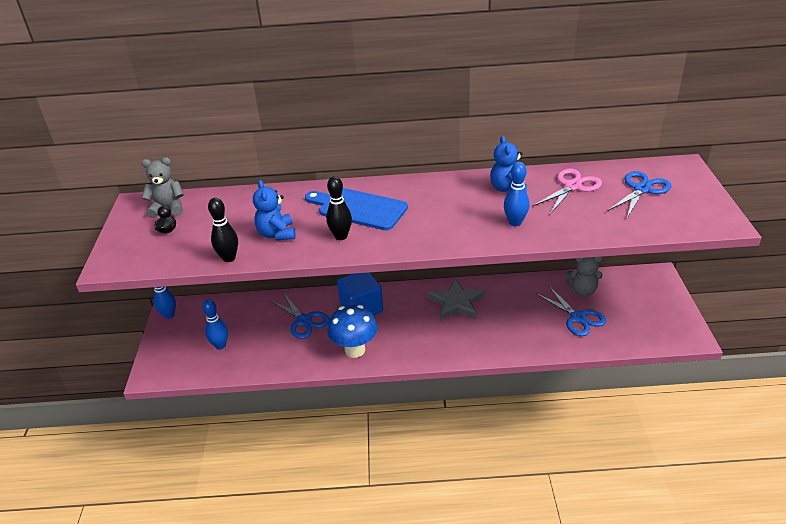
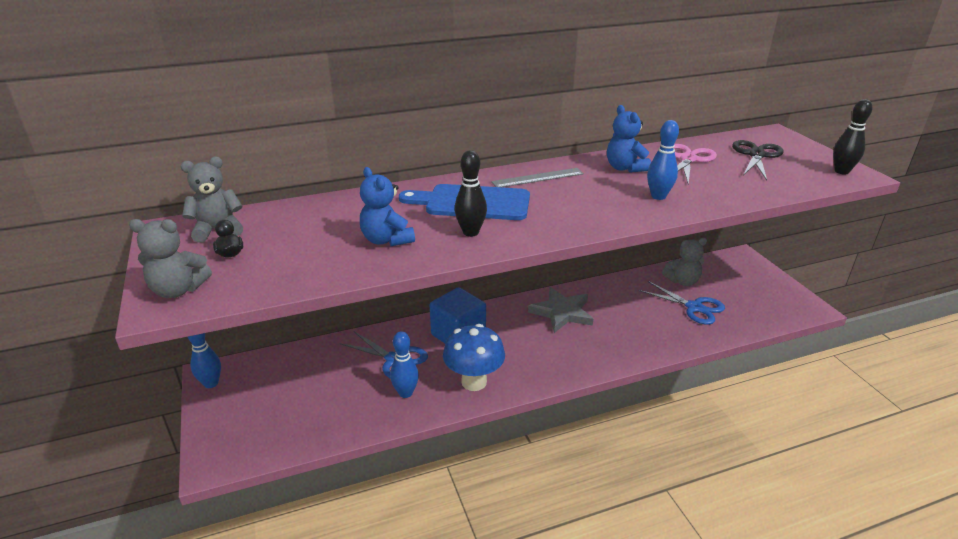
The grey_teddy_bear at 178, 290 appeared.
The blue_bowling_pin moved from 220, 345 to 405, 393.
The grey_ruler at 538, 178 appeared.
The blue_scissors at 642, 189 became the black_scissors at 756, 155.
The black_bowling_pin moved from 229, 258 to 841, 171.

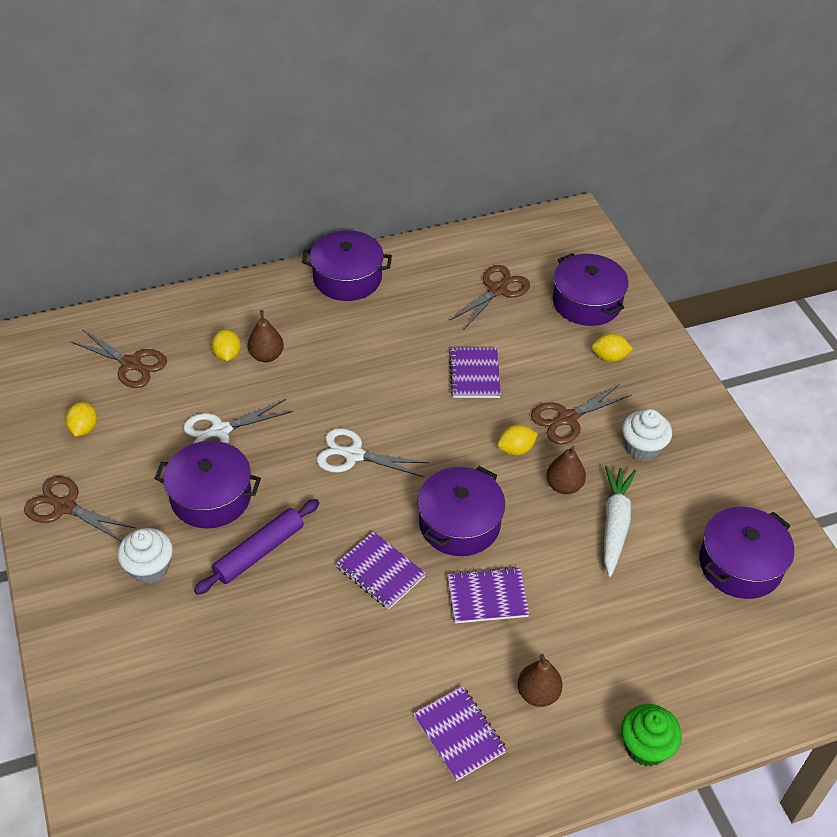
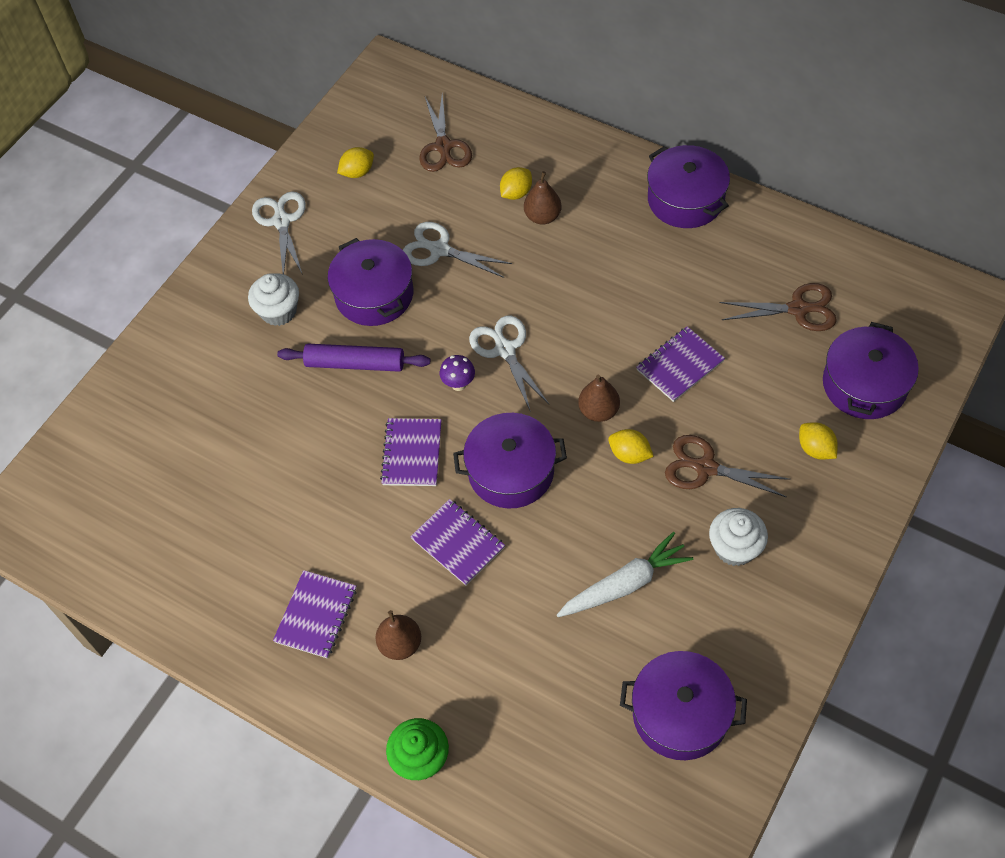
The brown_scissors at 65, 507 became the white_scissors at 281, 221.
The purple_mushroom at 458, 384 appeared.
The brown_pear moved from 564, 486 to 598, 411.

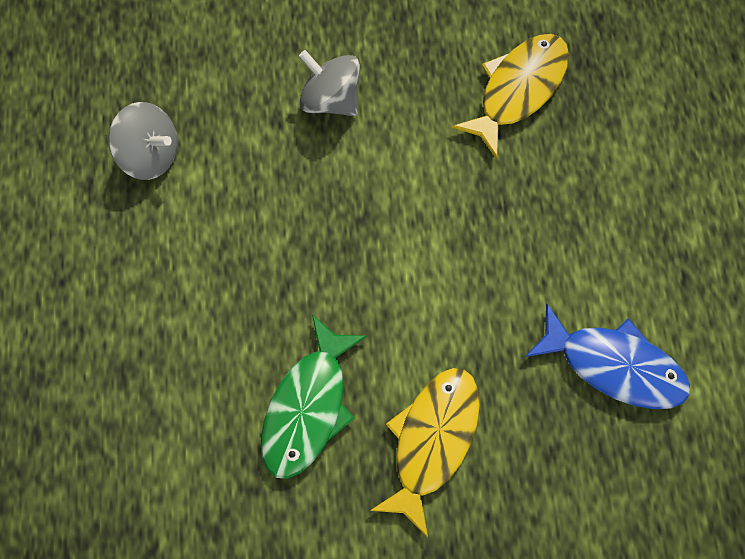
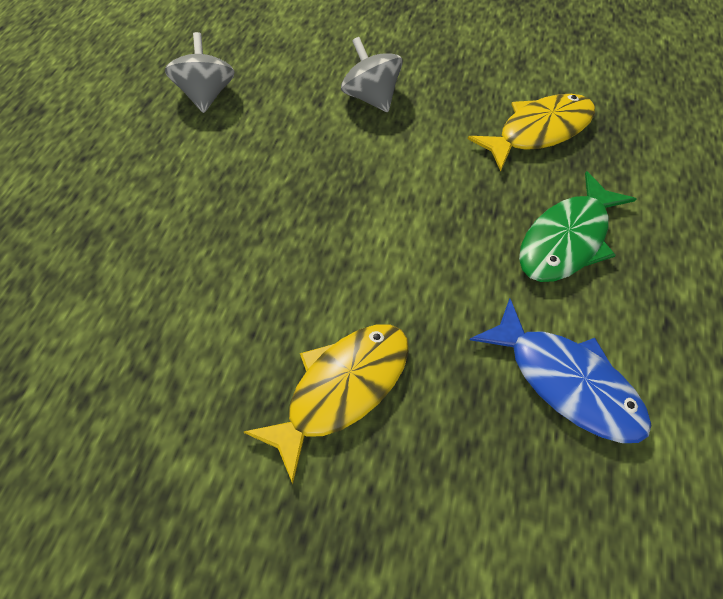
The grey_spinning_top at 151, 154 turned 135 degrees counterclockwise.
The green_fish moved from 308, 406 to 567, 239.

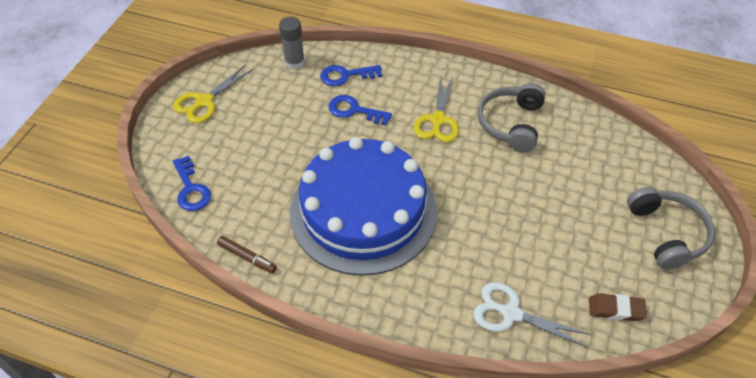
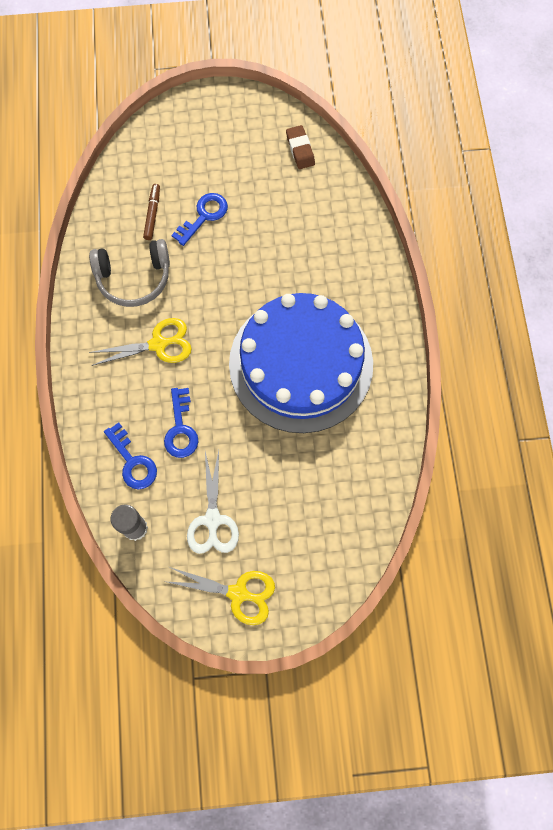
The brown_marker moved from 247, 257 to 152, 214.
The blue_key moved from 191, 189 to 204, 216.
The white_scissors moved from 511, 313 to 212, 519.
The grey_headphones at 666, 233 disappeared.

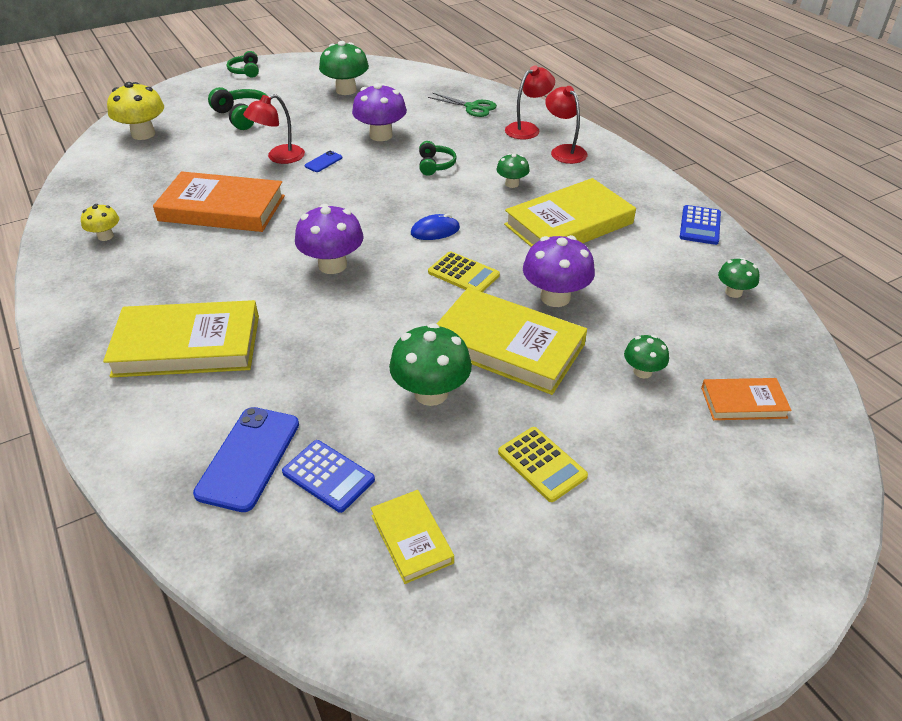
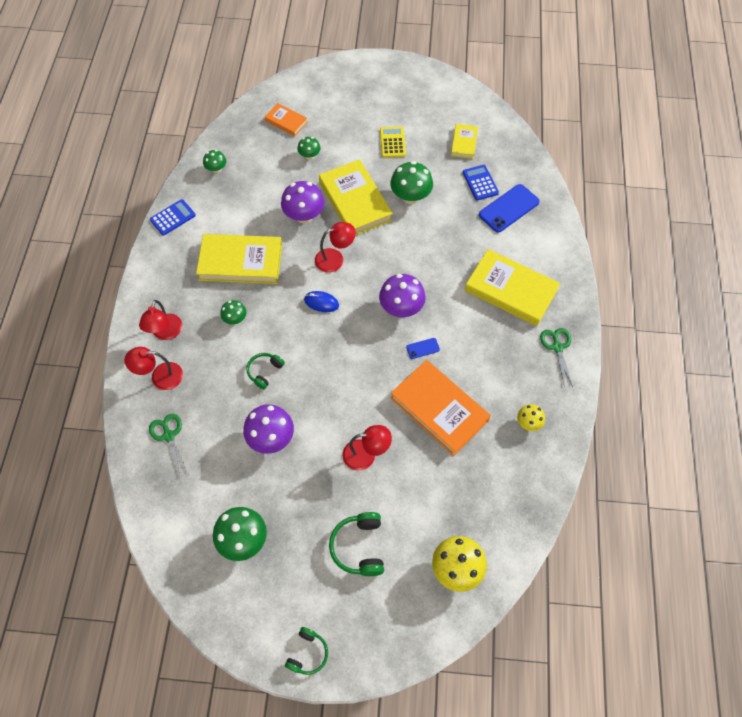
The yellow_calculator at 463, 274 was replaced by the red_lamp at 335, 258.
The blue_phone moved from 323, 162 to 423, 348.
The green_scissors at 557, 347 appeared.

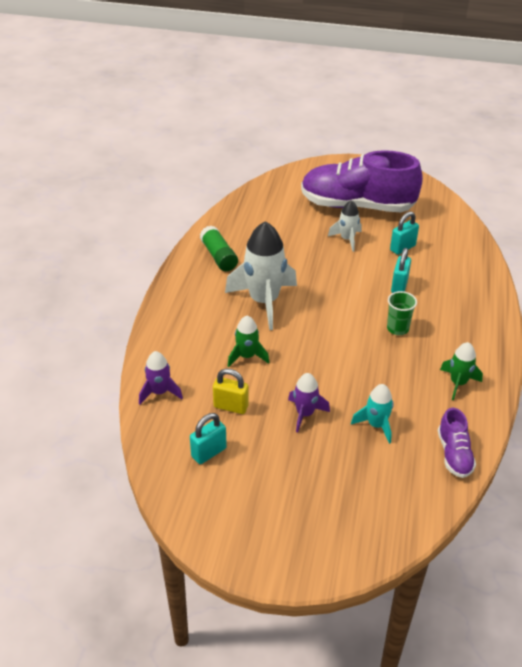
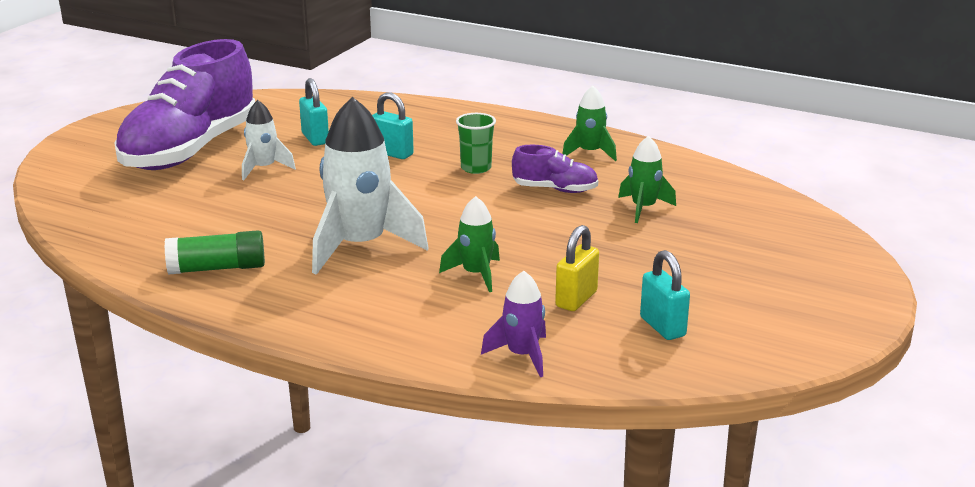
The purple_shoe moved from 454, 454 to 555, 189.
The turquoise_rocket at 376, 425 became the green_rocket at 643, 208.
The purple_rocket at 305, 414 disappeared.

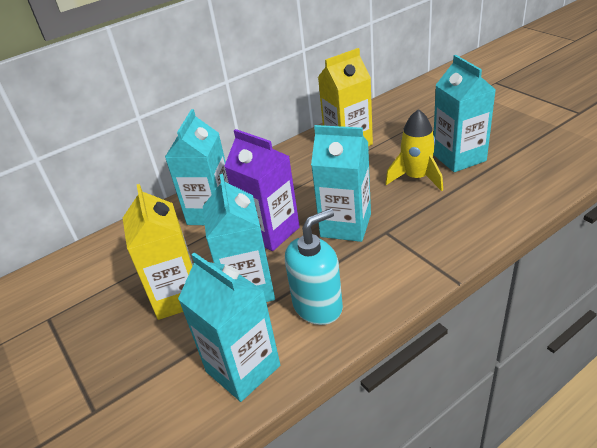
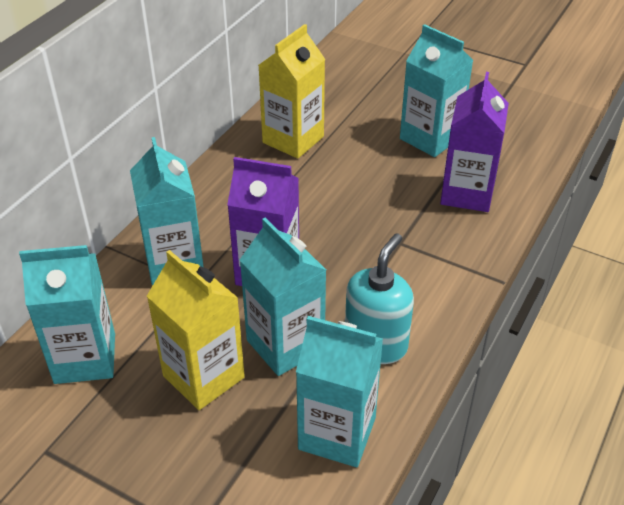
The turquoise_carton moved from 345, 225 to 85, 358.
The purple_carton at 467, 193 appeared.
The yellow_rocket at 416, 178 disappeared.

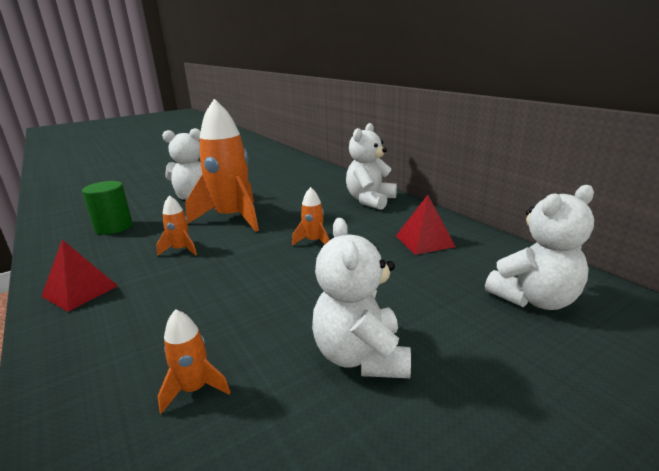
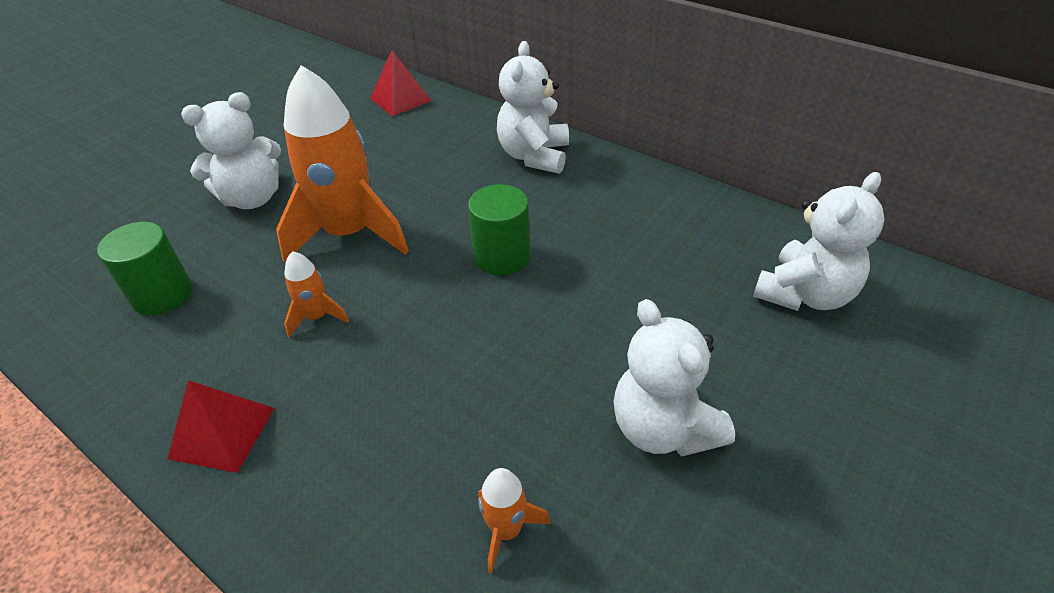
The red_pyramid moved from 424, 241 to 401, 99.
The orange_rocket at 313, 241 was replaced by the green_cylinder at 502, 257.

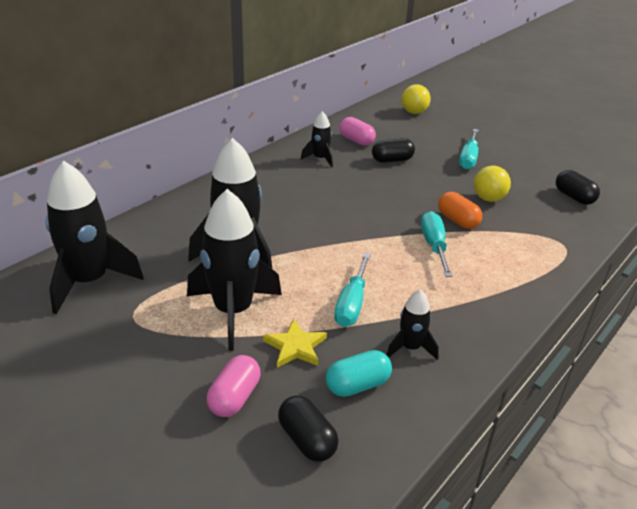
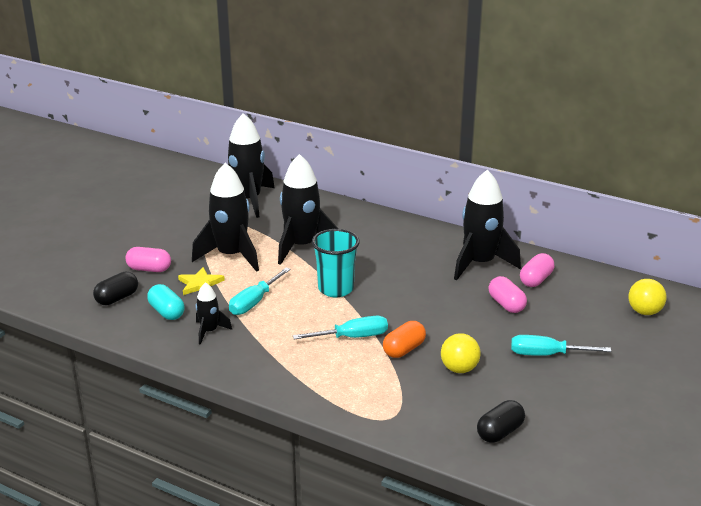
The turquoise_screwdriver at 352, 304 turned 60 degrees counterclockwise.
The turquoise_cup at 336, 289 appeared.
The black_rocket at 320, 159 changed to 1.97 times the size.
The black_capsule at 392, 160 became the pink_capsule at 506, 304.

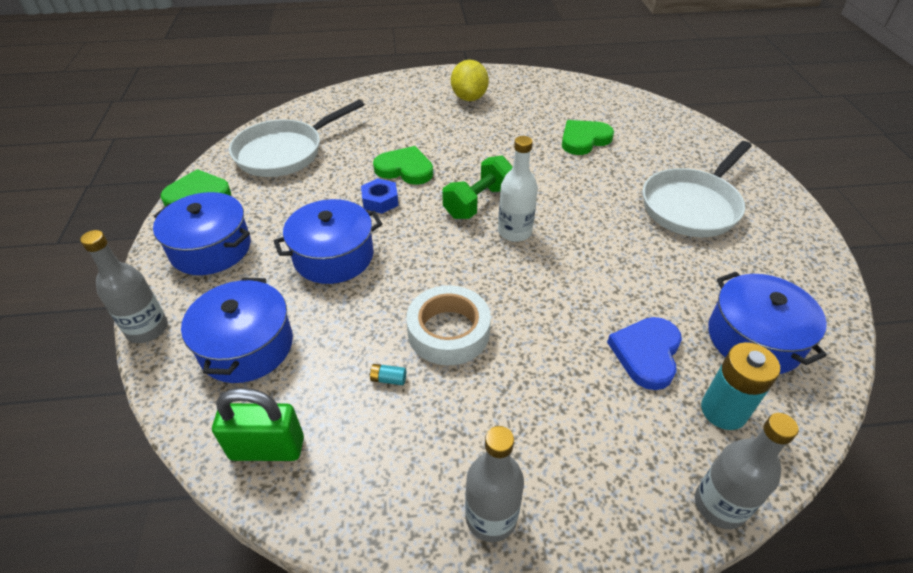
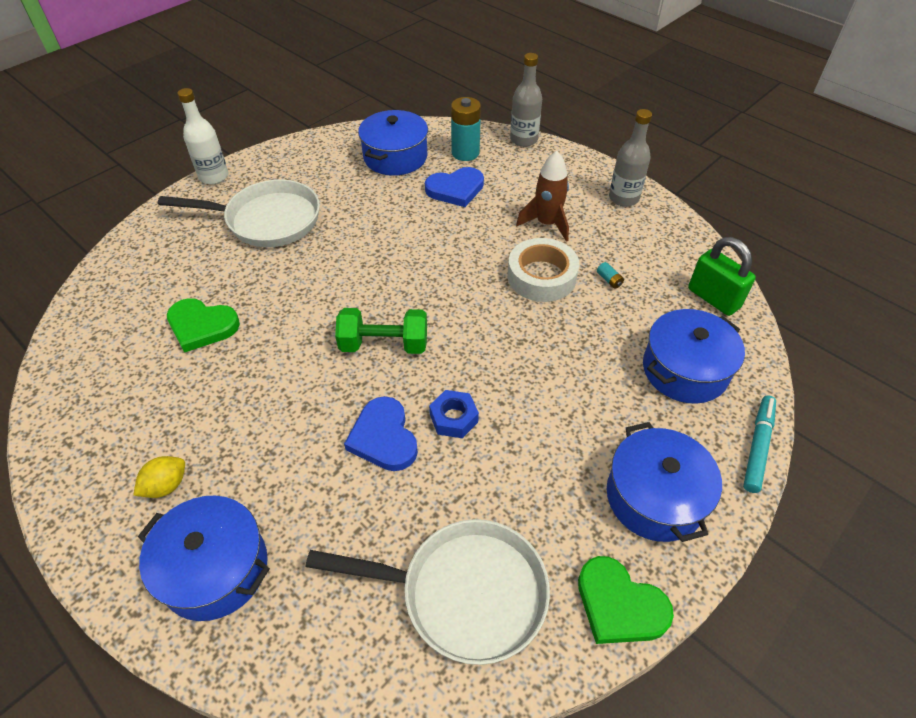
The yellow_lemon at 469, 98 changed to 0.61 times the size.
The blue_pot moved from 333, 256 to 215, 569.
The white_bottle moved from 514, 232 to 214, 176.
The green_heart at 405, 169 became the blue_heart at 383, 437.
The brown_rocket at 547, 224 appeared.
The grey_bottle at 147, 329 was replaced by the turquoise_marker at 757, 446.

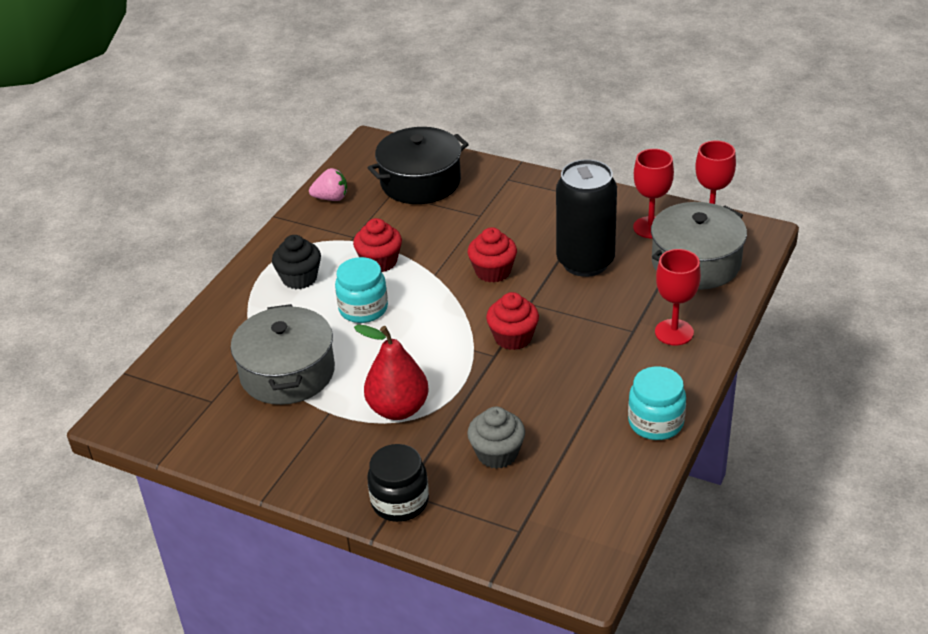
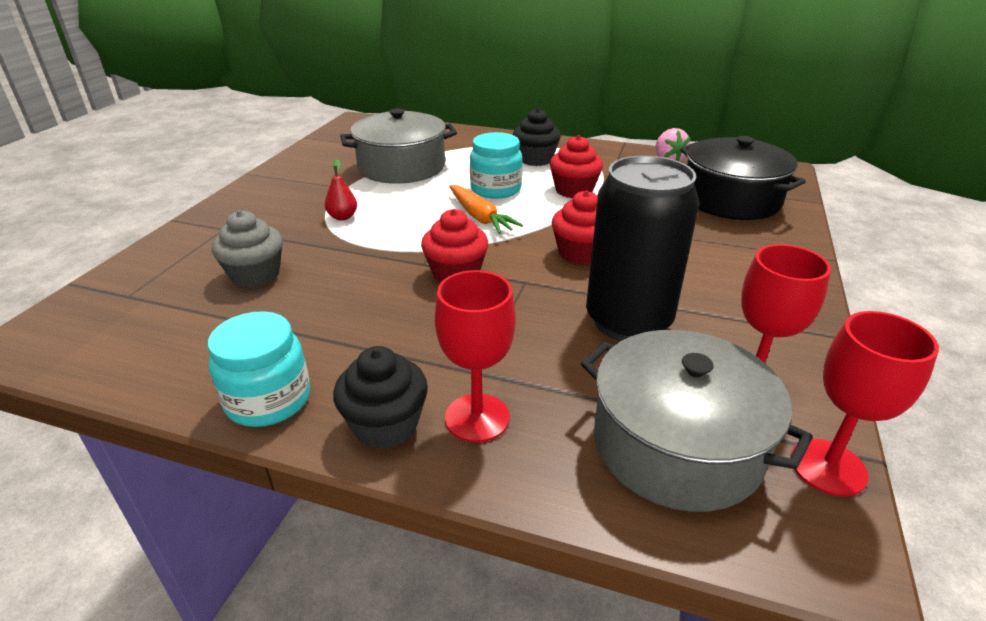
The red_pear at 398, 409 changed to 0.48 times the size.
The black_cupcake at 385, 425 appeared.
The orange_carrot at 480, 217 appeared.
The black_jar at 400, 502 disappeared.

